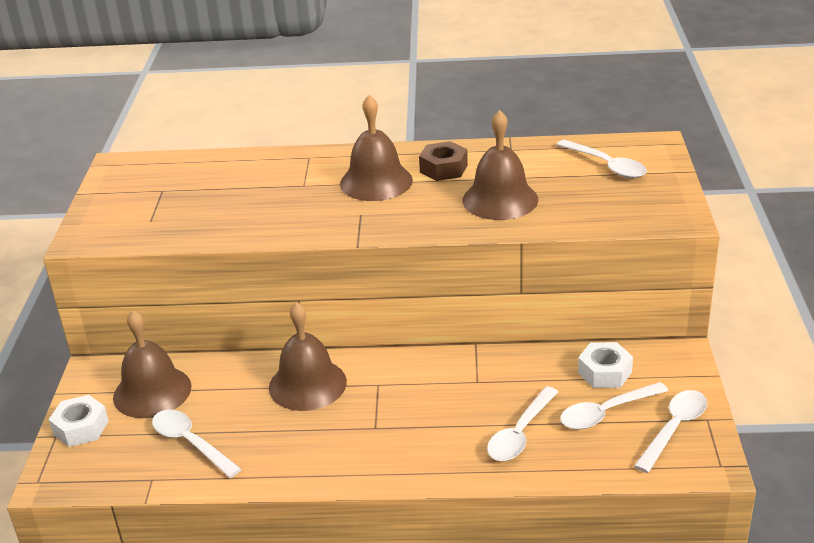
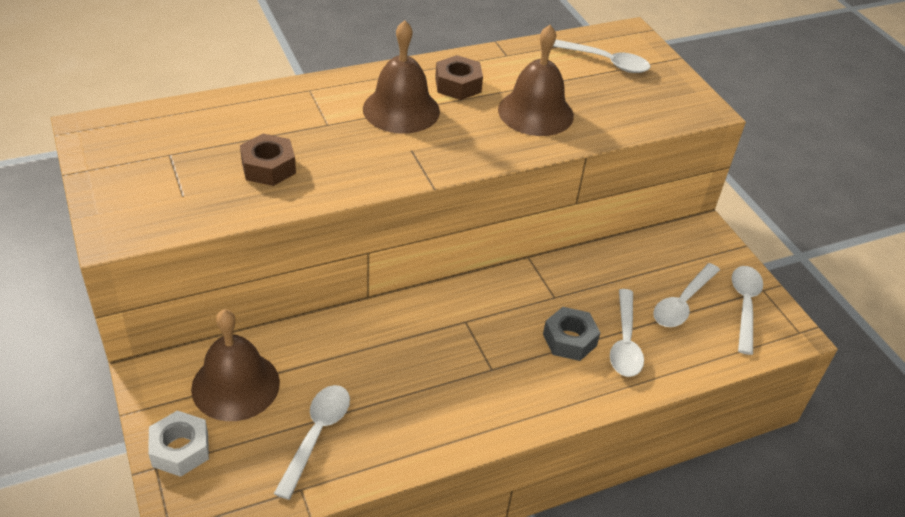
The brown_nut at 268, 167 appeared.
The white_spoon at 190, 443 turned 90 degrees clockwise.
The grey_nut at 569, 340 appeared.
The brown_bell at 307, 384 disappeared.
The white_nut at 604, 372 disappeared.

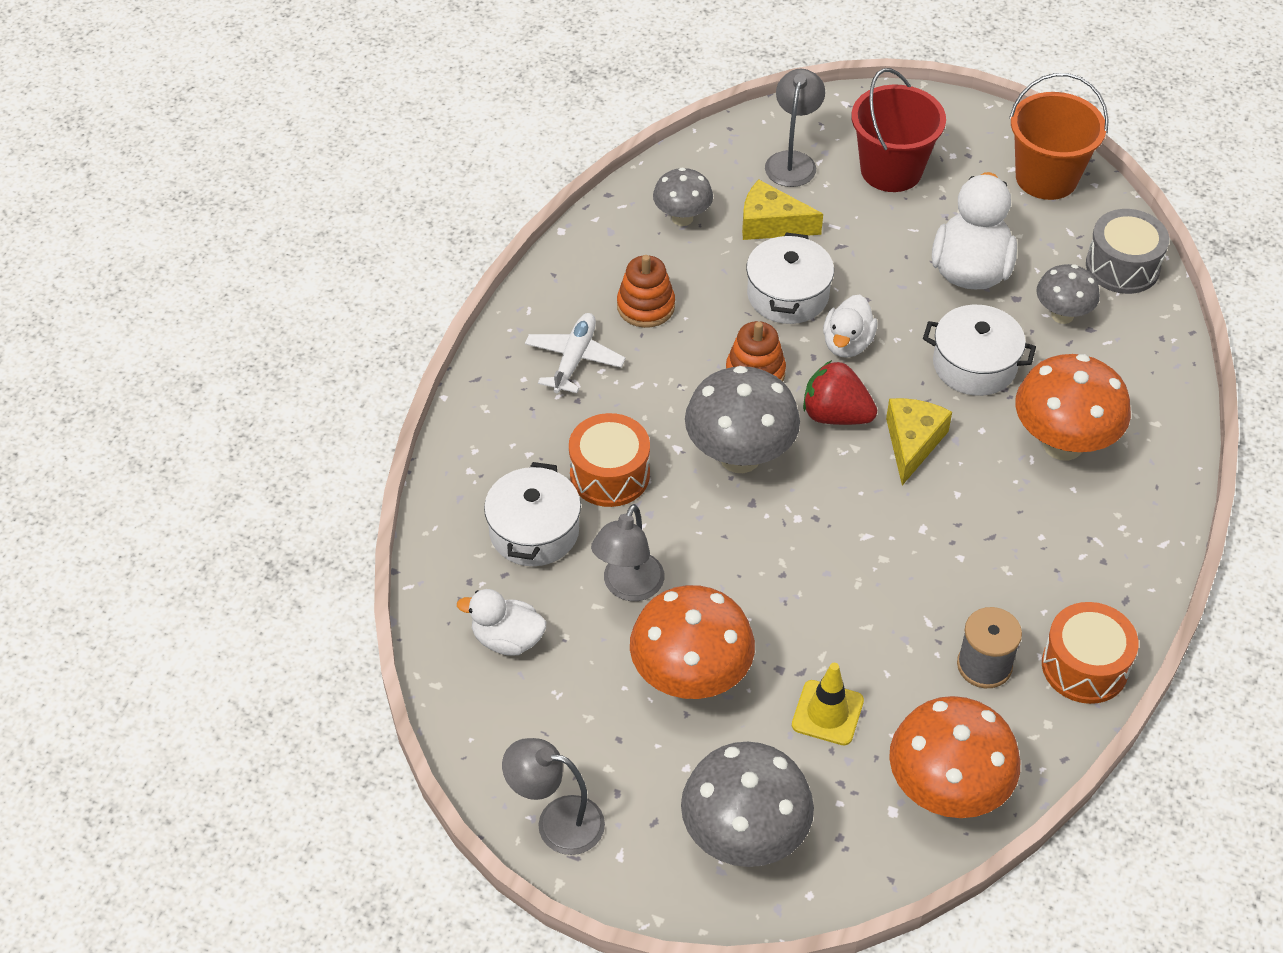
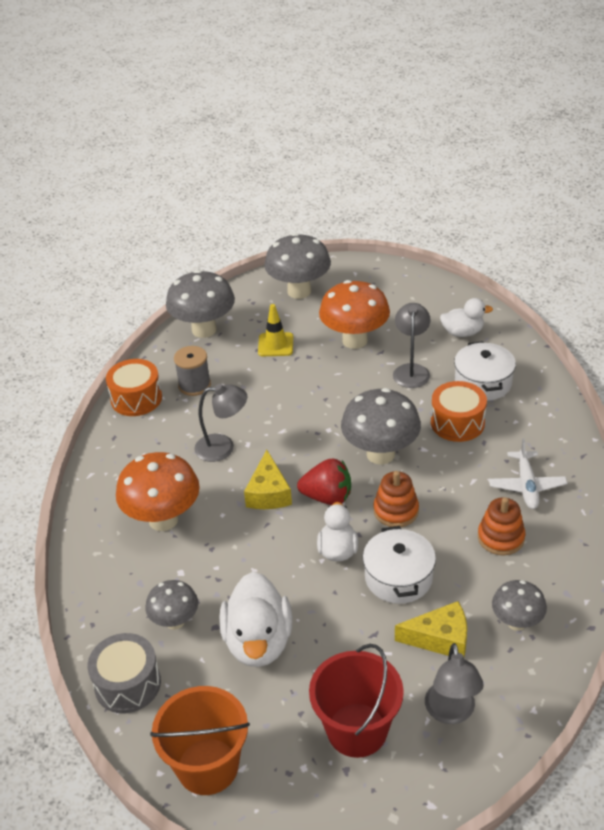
The orange_mushroom at 946, 792 became the grey_mushroom at 204, 330.
The grey_lamp moved from 556, 821 to 223, 447.
The white_pot at 974, 365 disappeared.

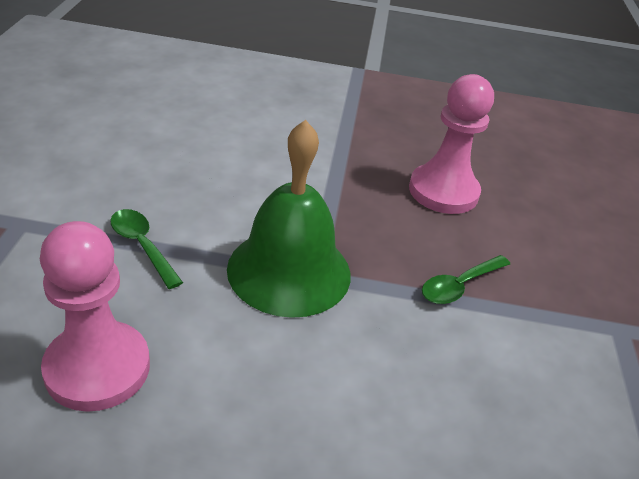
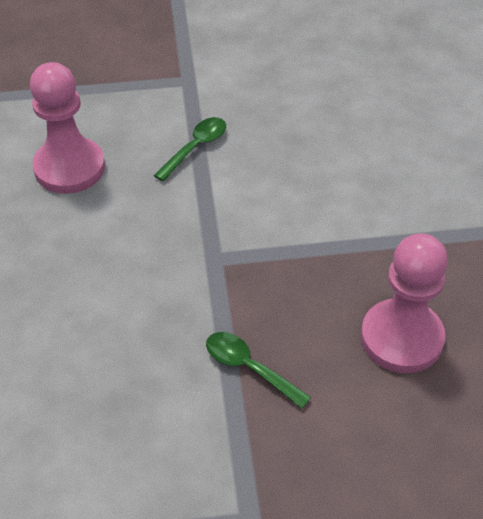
The green_bell at 289, 271 disappeared.

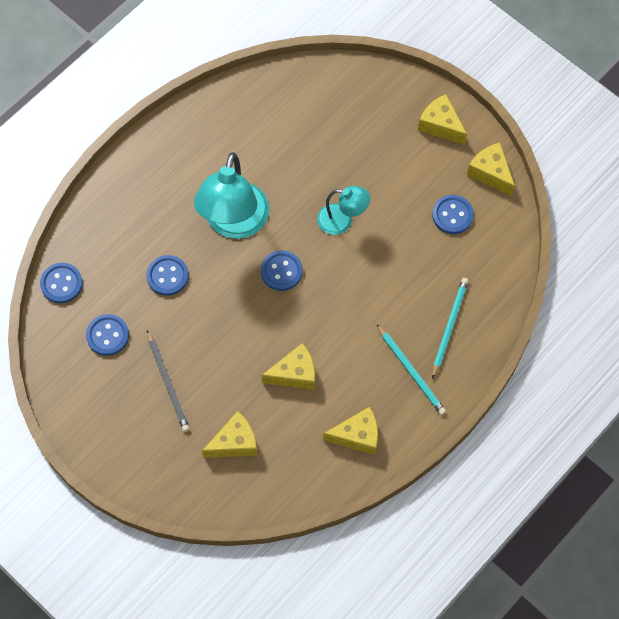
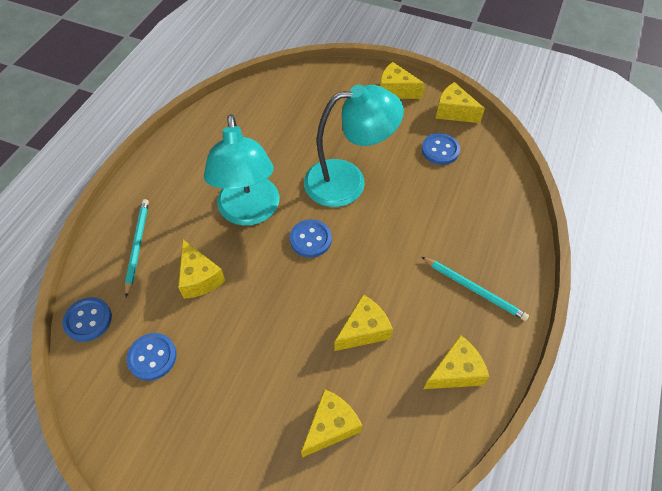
The turquoise_pencil moved from 449, 327 to 137, 245.
The blue_button at 167, 276 was replaced by the yellow_cheese at 199, 278.
The turquoise_lamp at 342, 221 changed to 1.85 times the size.
The grey_pencil at 168, 383 disappeared.

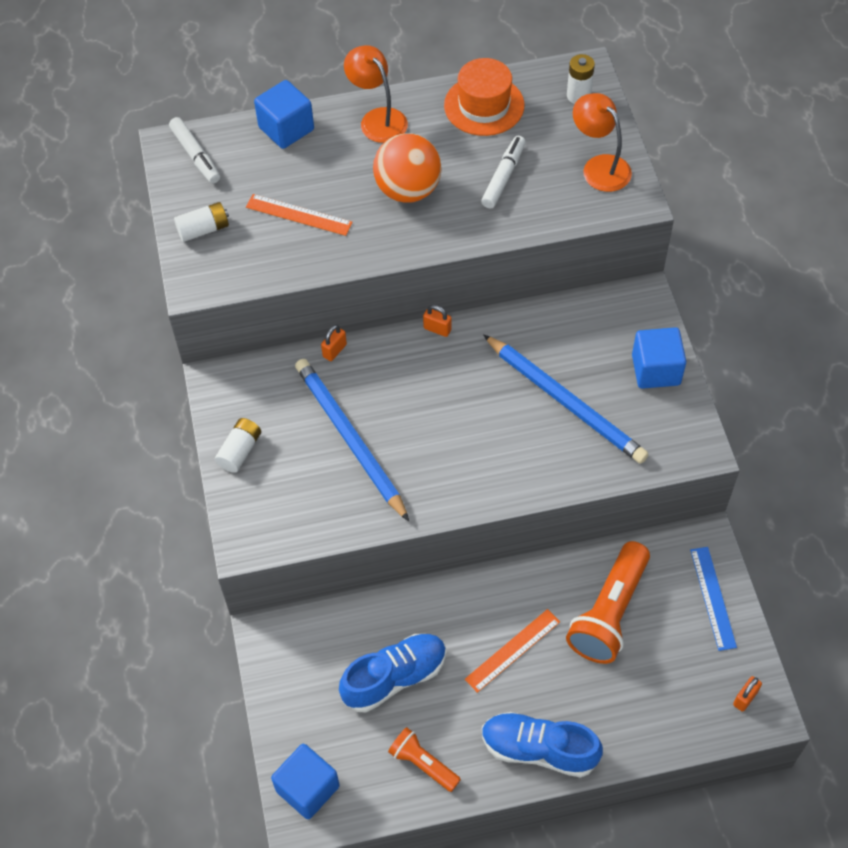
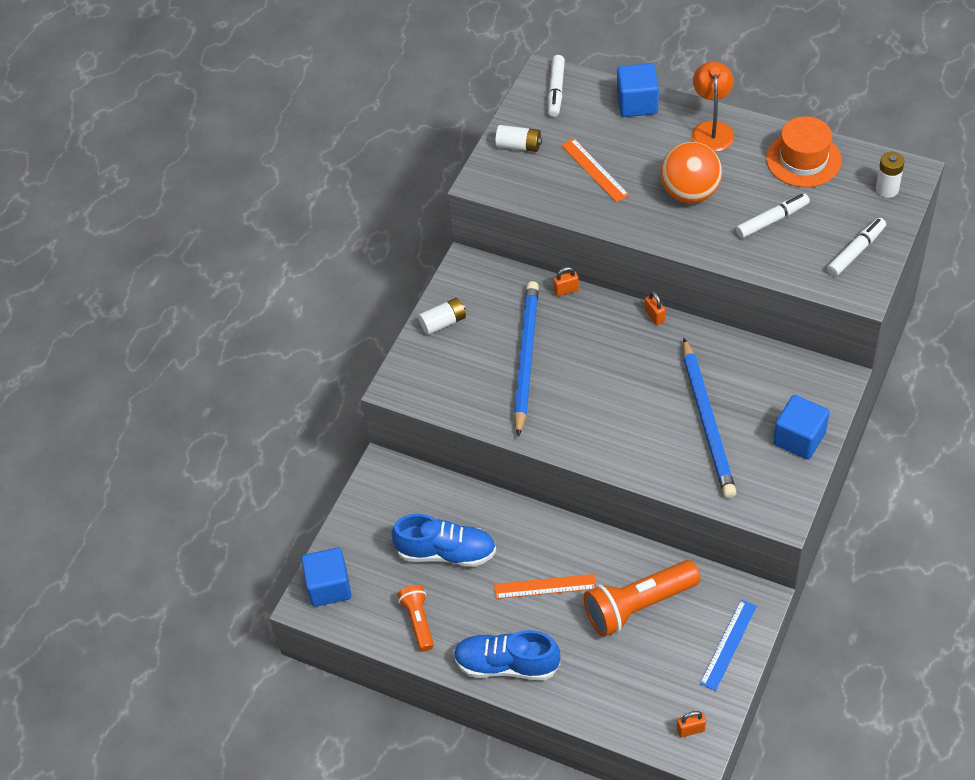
The blue_shoe at 539, 749 turned 45 degrees counterclockwise.
The orange_lamp at 599, 166 was replaced by the white_marker at 856, 251.

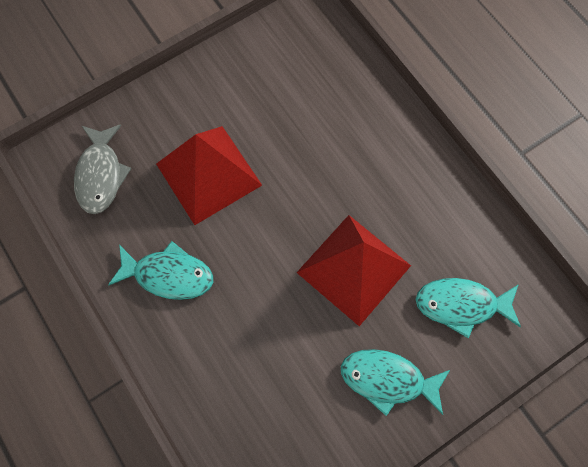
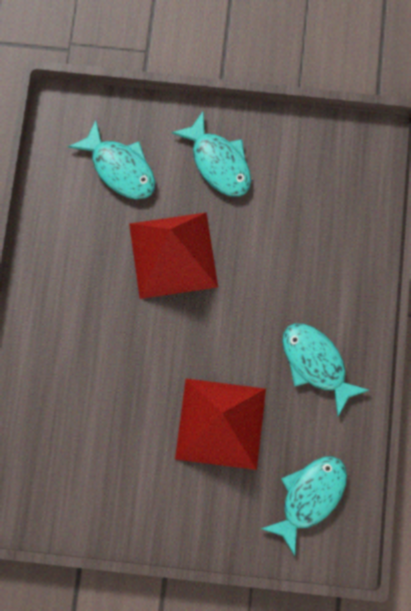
The grey_fish at 101, 175 became the turquoise_fish at 309, 497.

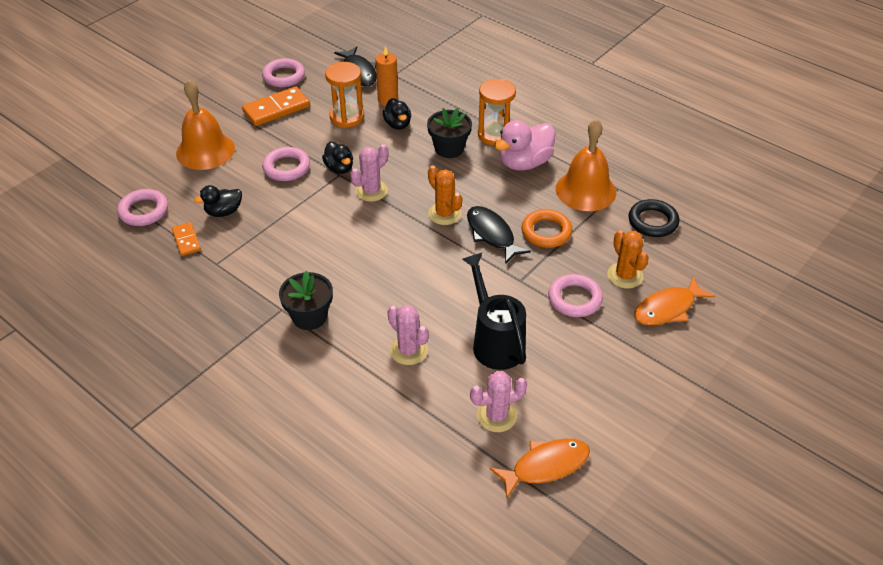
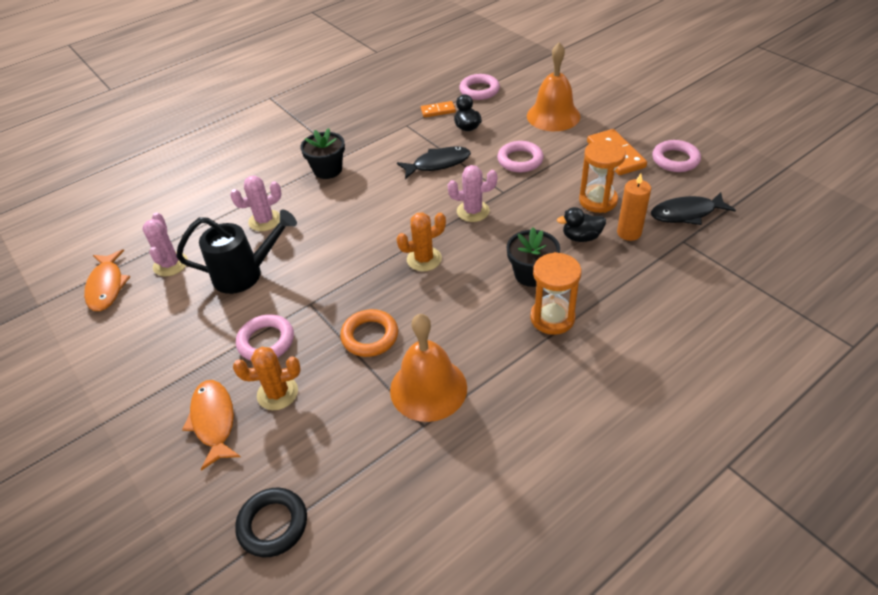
The black_ring moved from 653, 222 to 273, 524.
The black_fish moved from 492, 234 to 438, 164.
The pink_cactus at 371, 191 turned 60 degrees counterclockwise.
The black_duck at 339, 168 disappeared.
The pink_duck at 524, 163 disappeared.

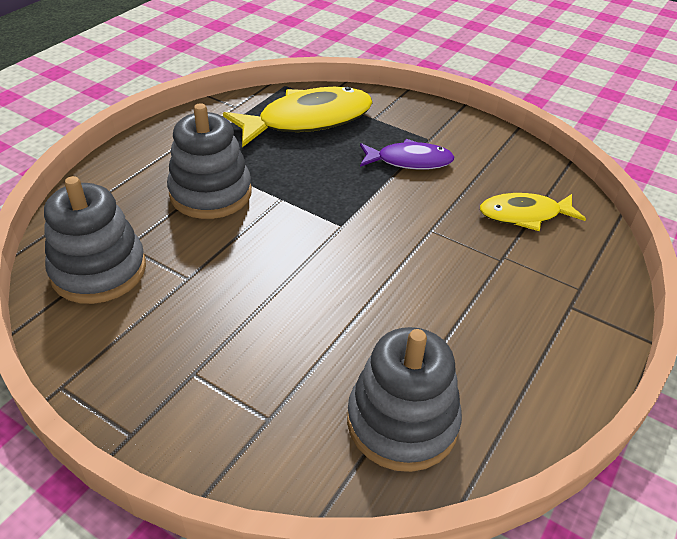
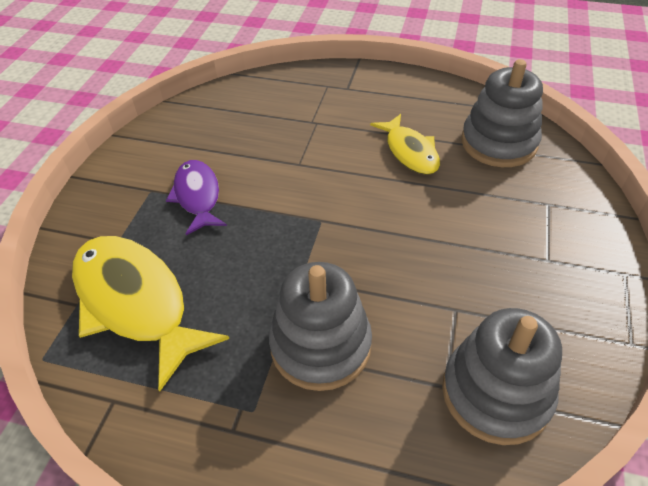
The yellow_fish moved from 524, 215 to 410, 152.

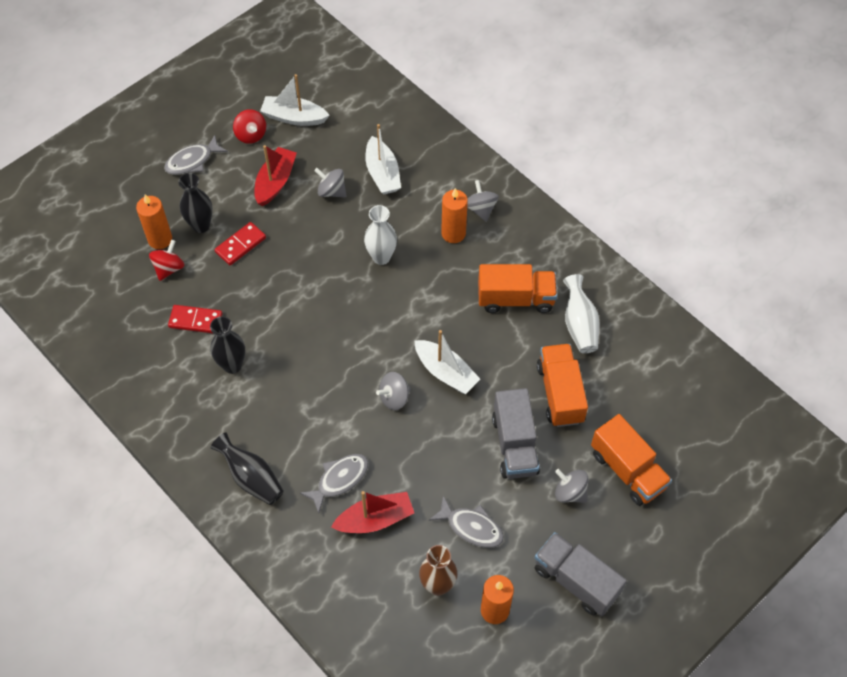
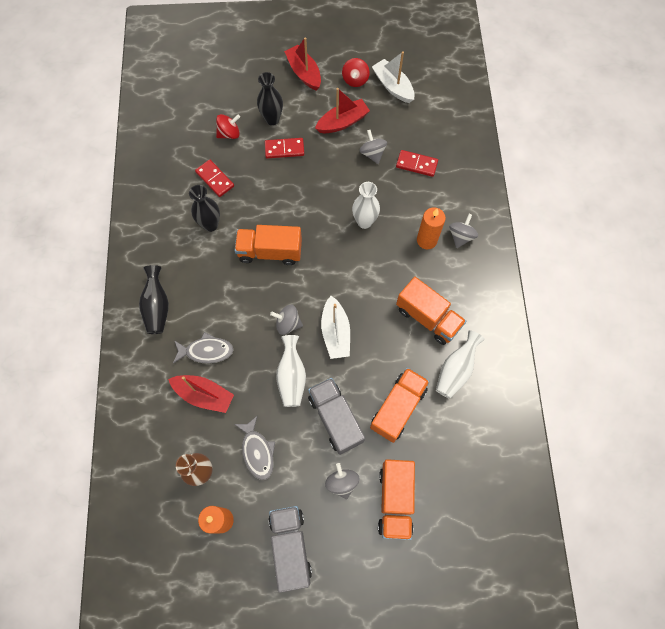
The orange_truck at 270, 252 appeared.
The white_vase at 291, 377 appeared.
The grey_fish at 192, 161 was replaced by the red_boat at 304, 73.
The grey_truck at 515, 445 turned 120 degrees clockwise.
The white_boat at 382, 173 was replaced by the red_domino at 416, 164.
The orange_candle at 160, 239 disappeared.

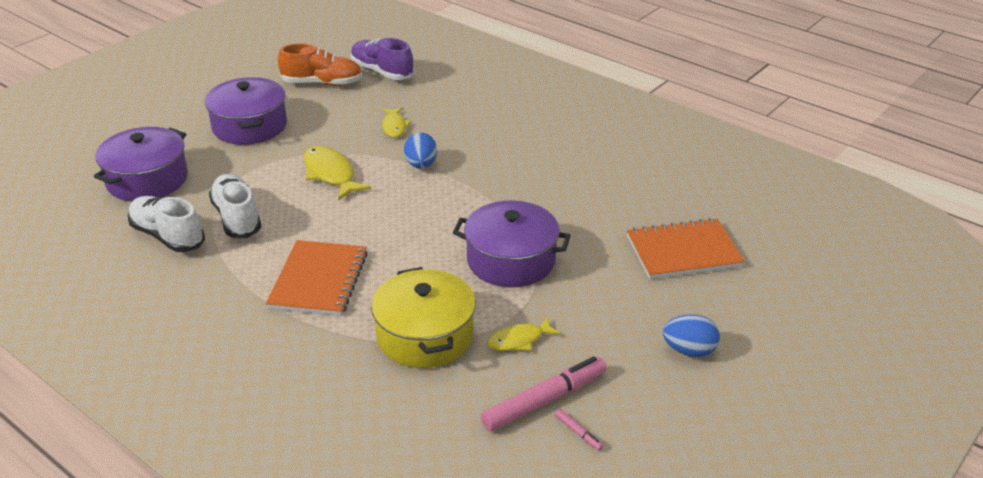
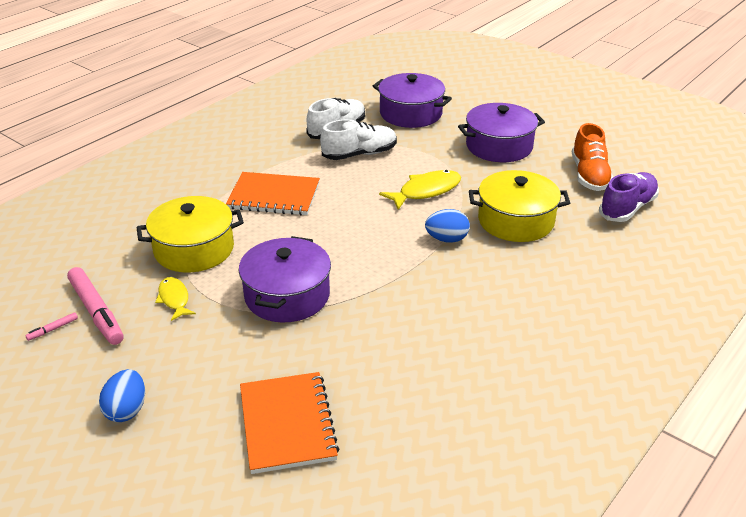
The yellow_fish at 394, 127 was replaced by the yellow_pot at 516, 221.

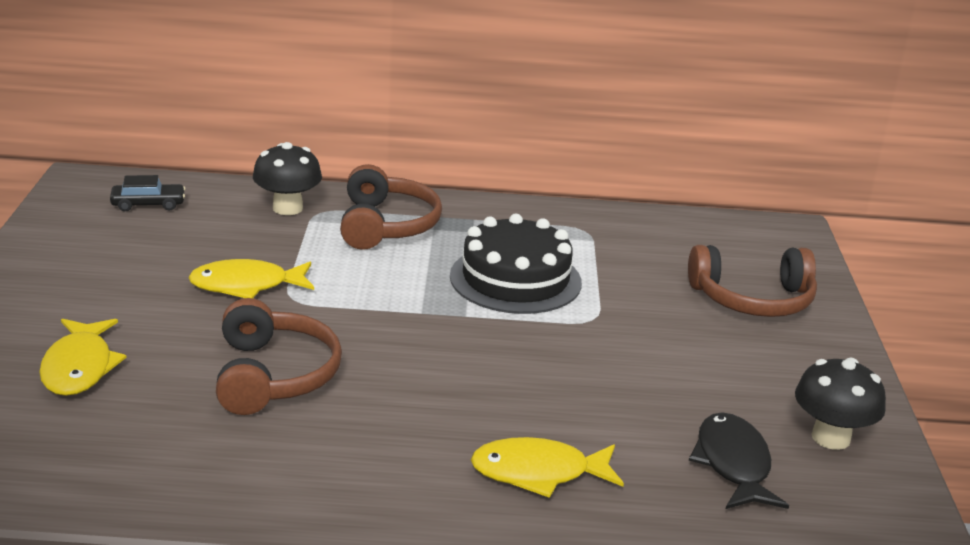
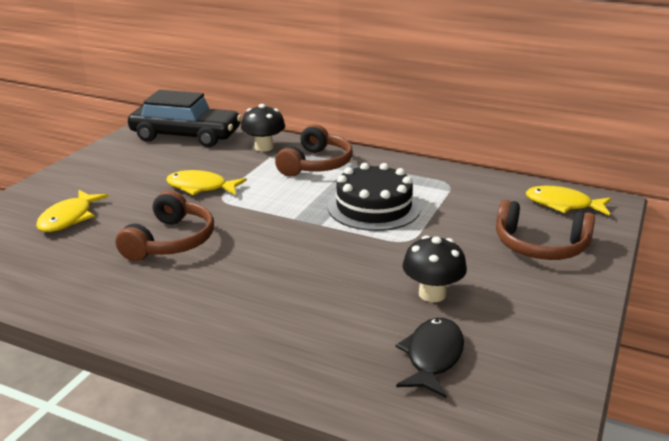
The black_car at 148, 204 changed to 2.43 times the size.
The black_mushroom moved from 830, 438 to 432, 294.
The yellow_fish moved from 538, 473 to 563, 205.

